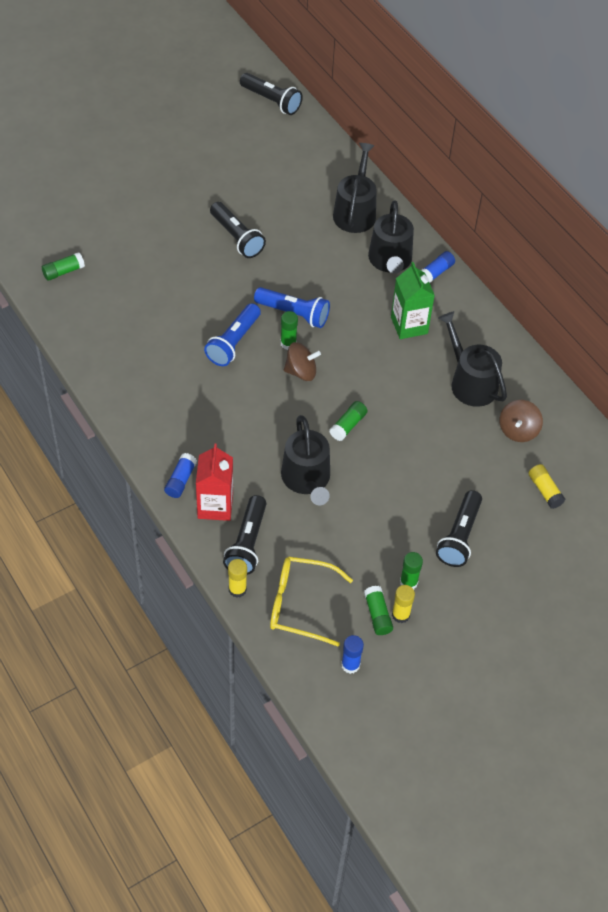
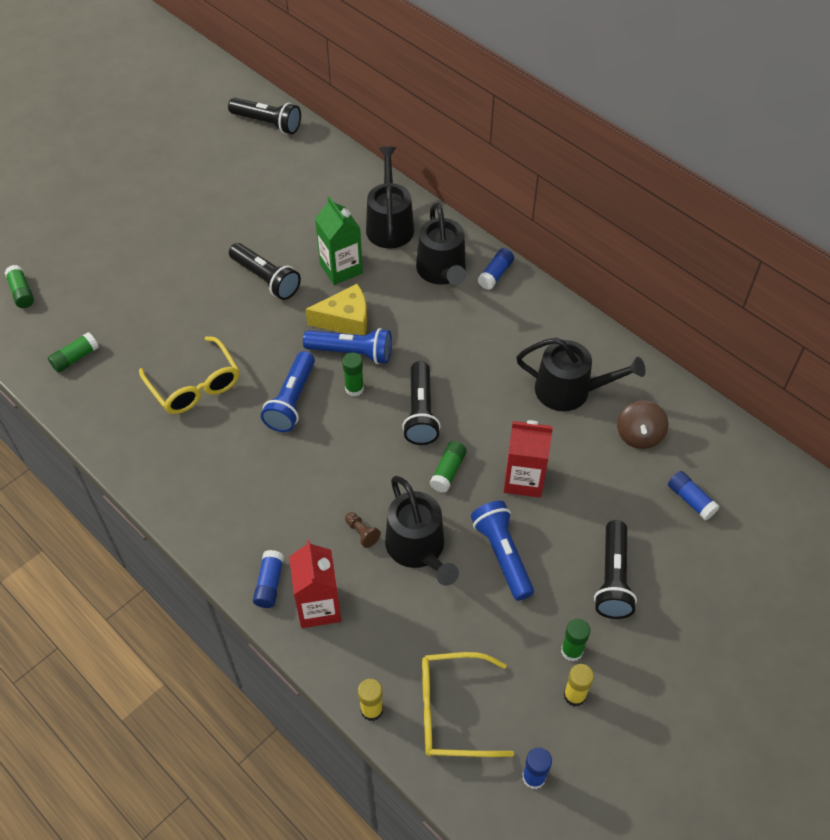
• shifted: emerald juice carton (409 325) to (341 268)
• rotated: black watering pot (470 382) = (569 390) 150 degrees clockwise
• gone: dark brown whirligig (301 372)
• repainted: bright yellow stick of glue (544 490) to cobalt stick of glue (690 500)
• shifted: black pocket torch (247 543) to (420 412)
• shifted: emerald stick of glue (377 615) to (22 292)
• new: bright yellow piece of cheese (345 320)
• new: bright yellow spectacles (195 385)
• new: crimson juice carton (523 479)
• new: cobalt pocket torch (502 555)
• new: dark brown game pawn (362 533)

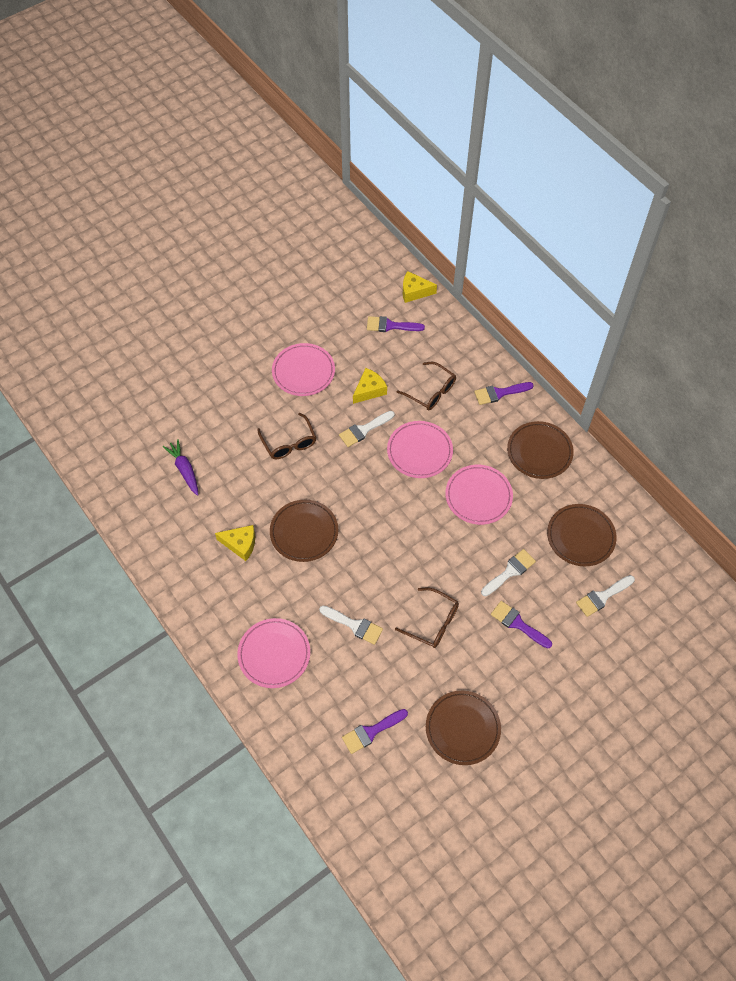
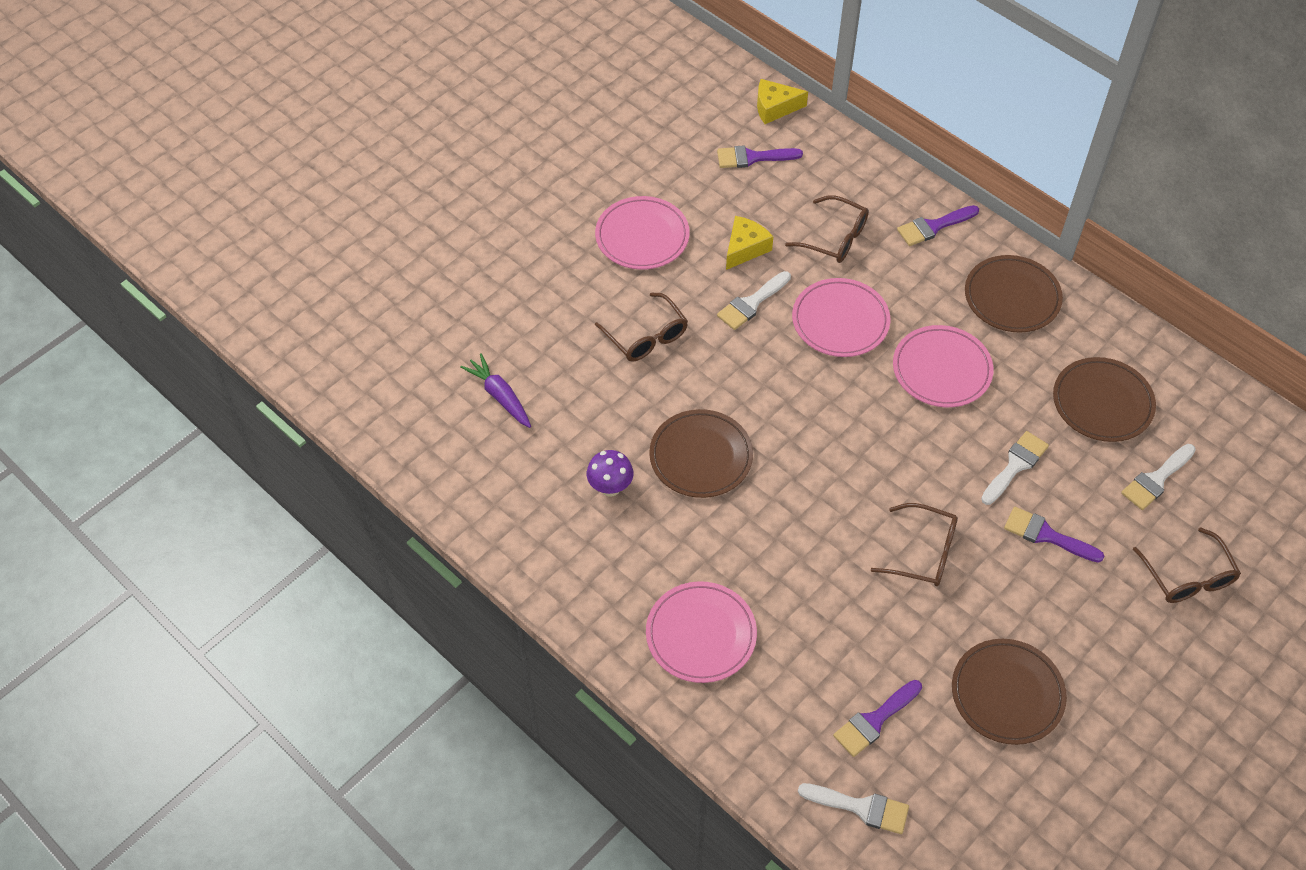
• swapped: bright yellow piece of cheese (240 544) to violet fungus (610 487)
• shifted: snow-white brush (354 625) to (861 807)
• new: dark brown spectacles (1188 577)

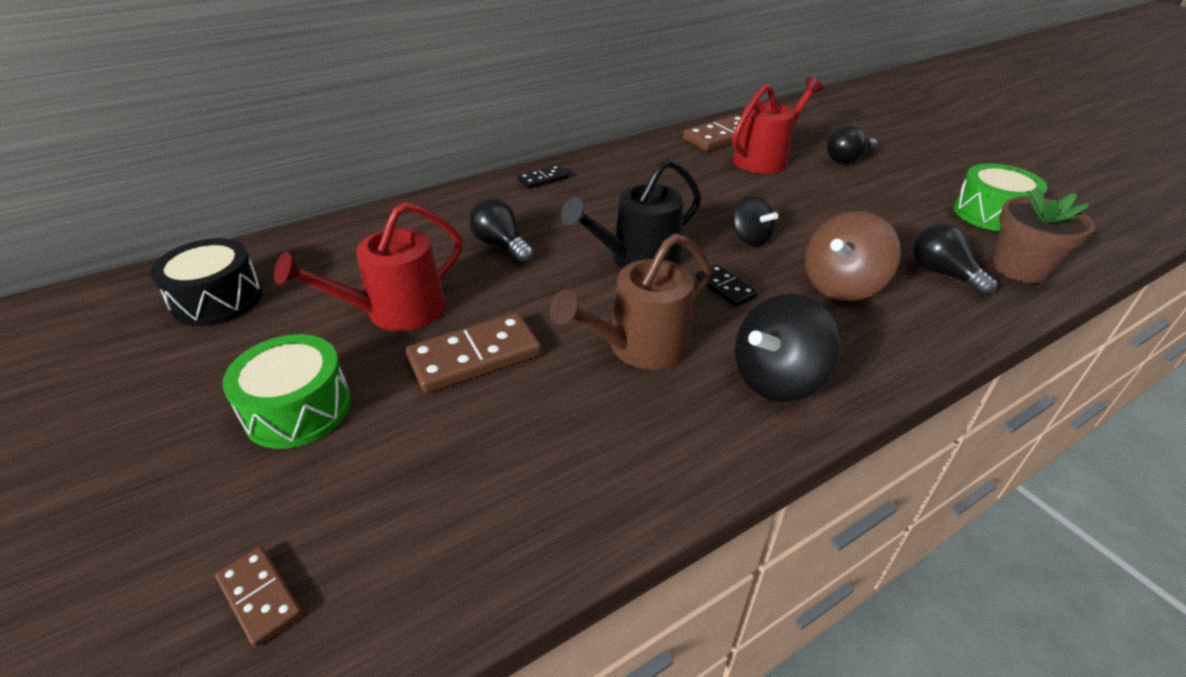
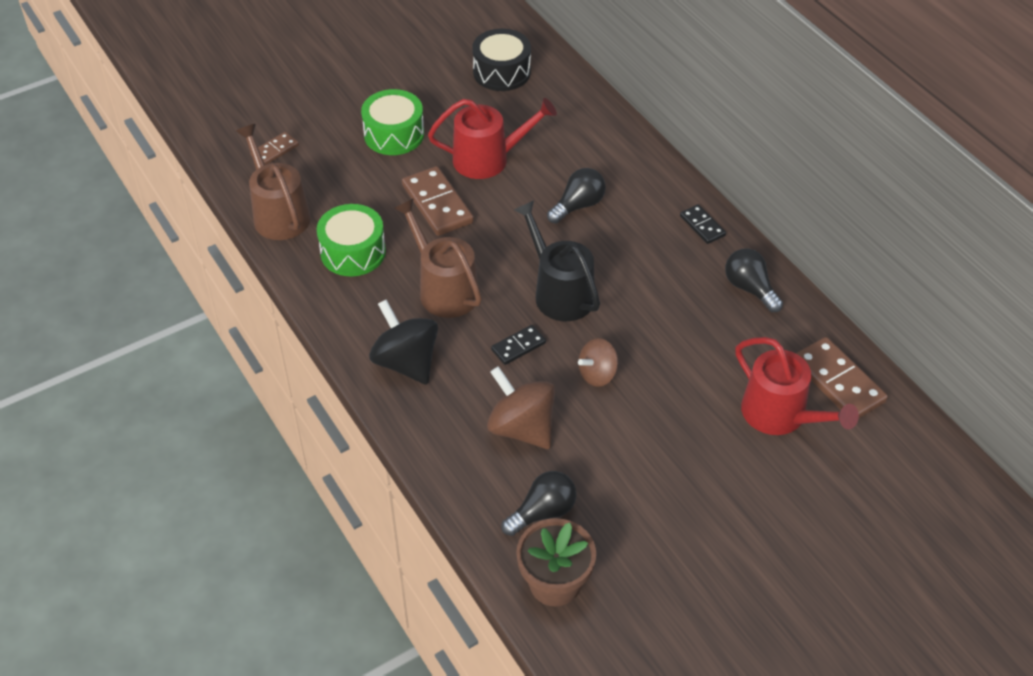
• shifted: black bulb (847 160) to (750 288)
• shifted: emerald toy drum (990 214) to (353 252)
• repainted: black whirligig (750 239) to dark brown whirligig (597 374)
• rotated: crimson watering pot (396 311) = (488 159) 120 degrees clockwise
• new: dark brown watering pot (278 214)

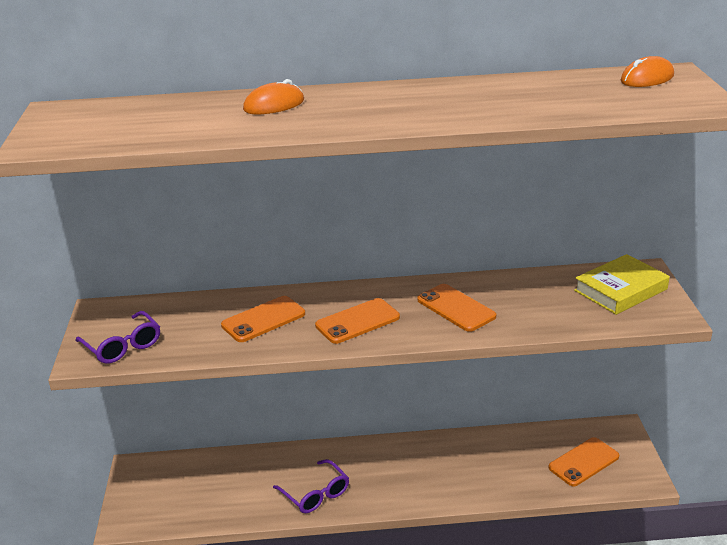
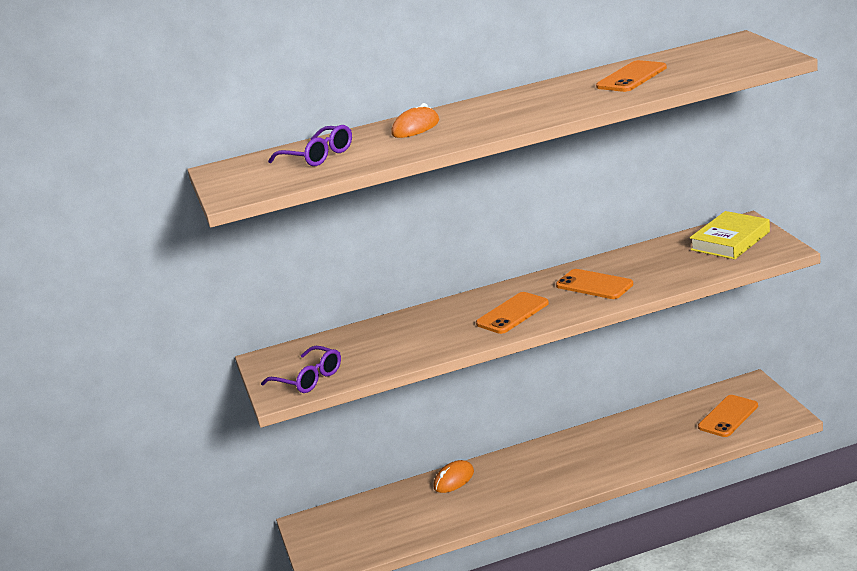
• shifted: orange PC mouse (647 78) to (454 479)
• shifted: orange mobile phone (263 320) to (631 77)
• shifted: violet spectacles (316 494) to (318 156)

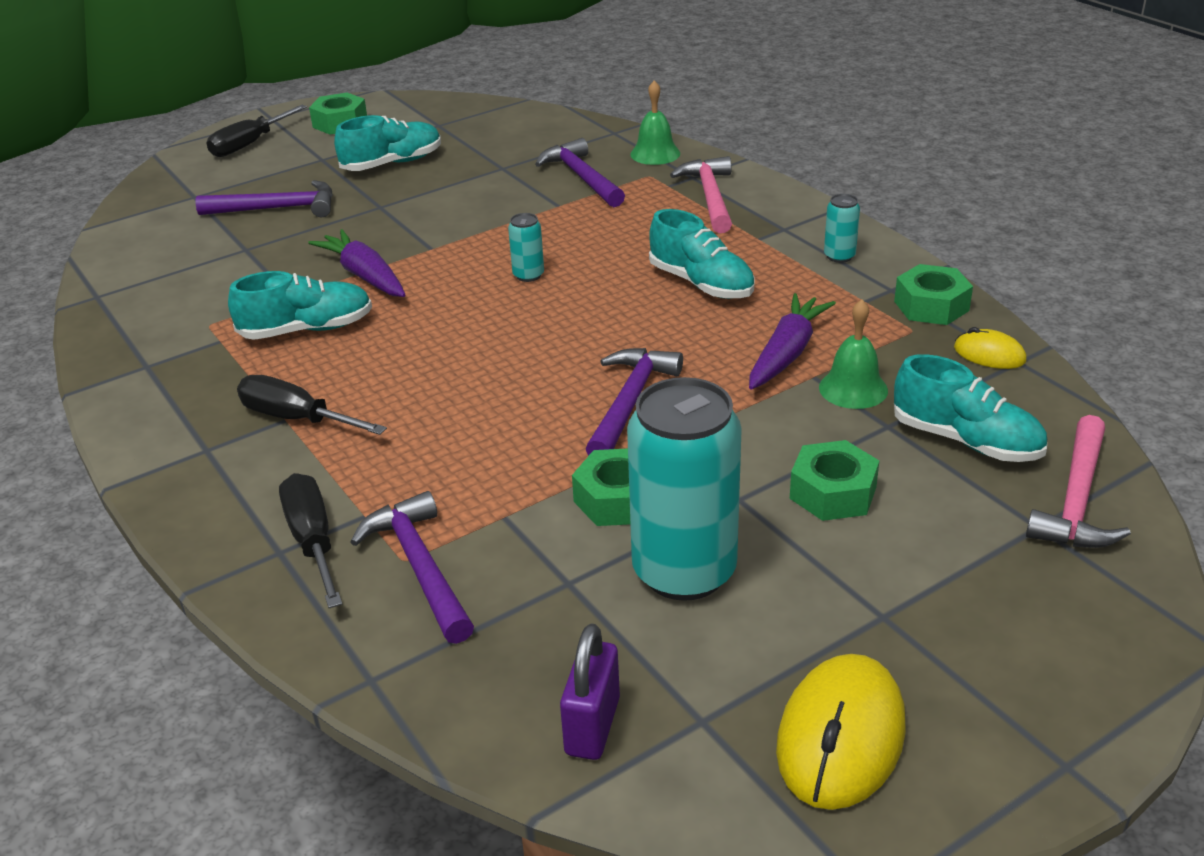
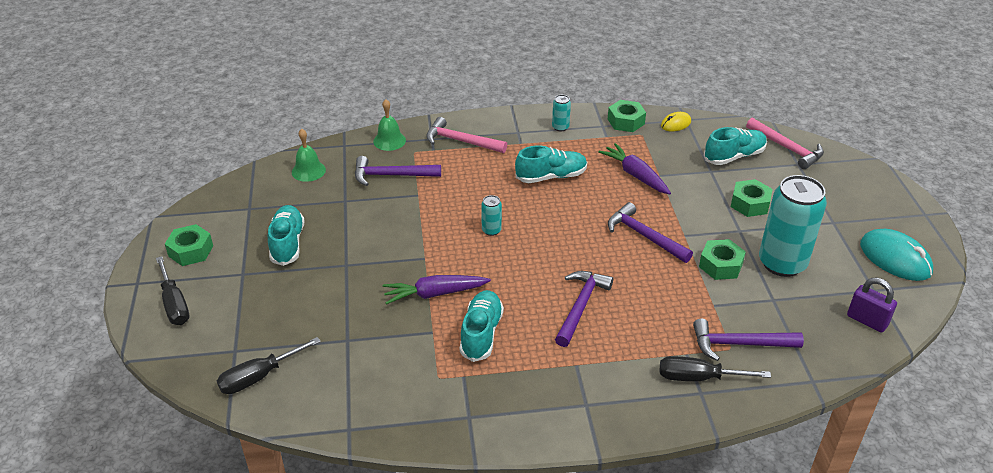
• shifted: violet carpenter's hammer (277 208) to (580 306)
• shifted: emerald bell (853 388) to (308 171)
• shifted: black hand screwdriver (297 419) to (259 376)
• repainted: bright yellow PC mouse (840 737) to turquoise PC mouse (895 258)

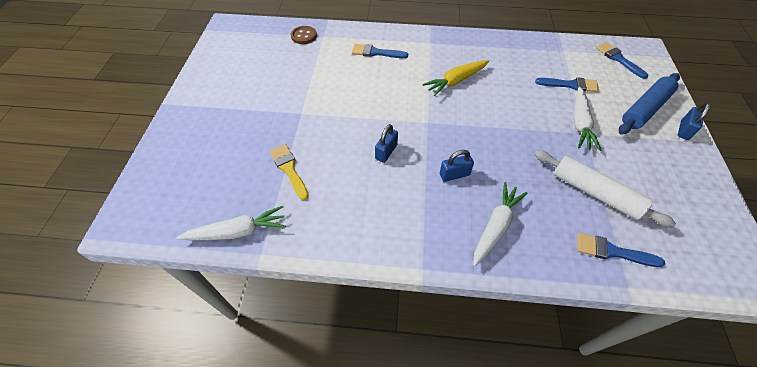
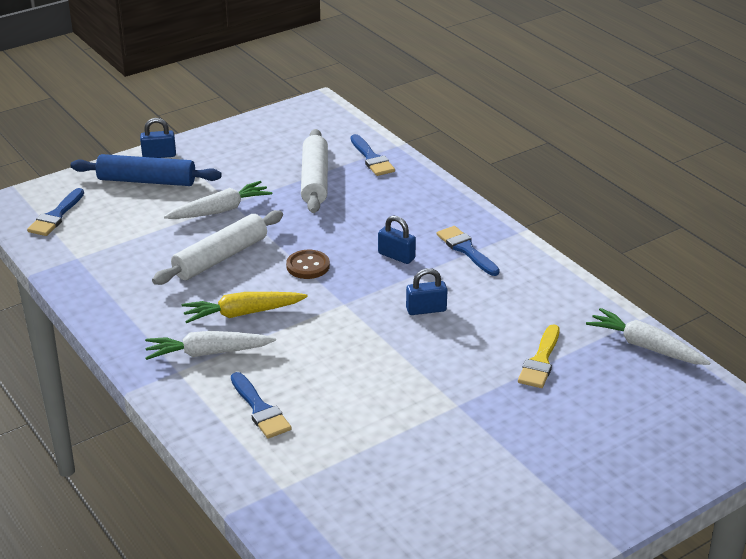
• shifted: dark brown shirt button (304 36) to (308 266)
• rotated: bright yellow root vegetable (456 81) = (242 313) 150 degrees clockwise
• shifted: cobalt brush (570 85) to (466 250)
• shifted: snow-white root vegetable (496 226) to (208 353)
• new: snow-white rolling pin (220 257)

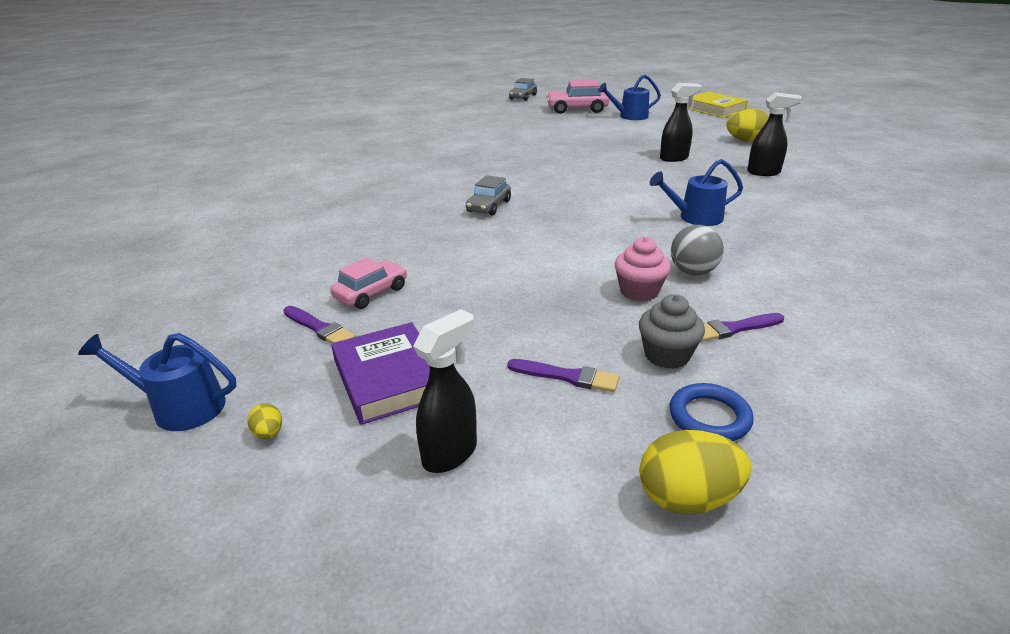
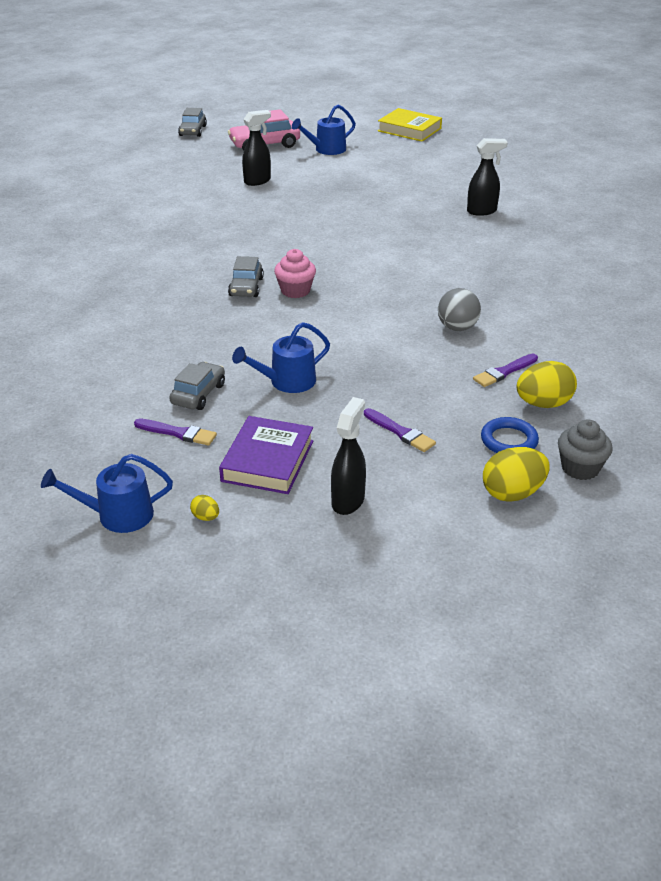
• shifted: black spray cleaner (674 158) to (257 181)
• shifted: bright yellow egg shape (745 141) to (543 404)
• shifted: cobalt watering pot (695 217) to (287 382)
• shifted: rose-pink cupcake (639 291) to (295 291)
• repainted: rose-pink automobile (371 293) to grey automobile (198 394)
• shifted: grey cupcake (667 355) to (580 468)
• rotated: violet book (389 379) = (267 461) 60 degrees clockwise
• rotated: violet brush (567 376) = (400 432) 45 degrees clockwise

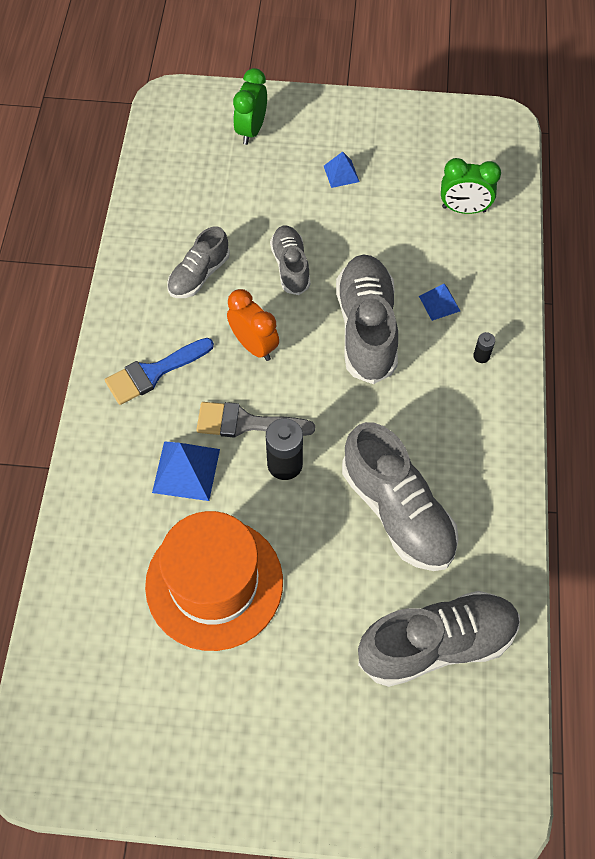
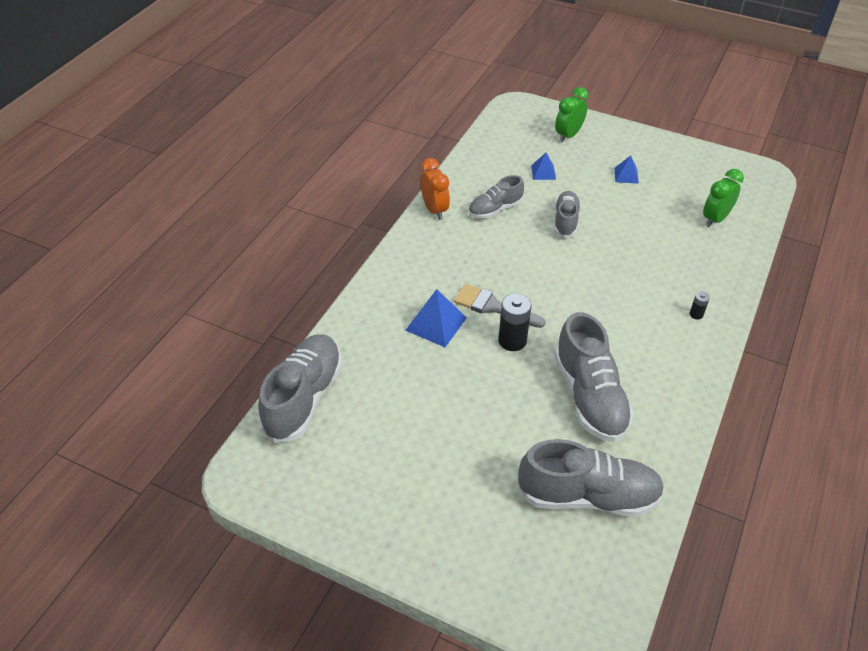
• rotated: emerald alarm clock (464 209) = (715 219) 105 degrees clockwise
• shifted: grey shoe (366 328) to (304 398)
• shifted: cobalt solid pyramid (439 303) to (543 172)
• shifted: orange alarm clock (254 346) to (434 210)
• gone: cobalt brush (153 373)
• gone: orange top hat (214 583)

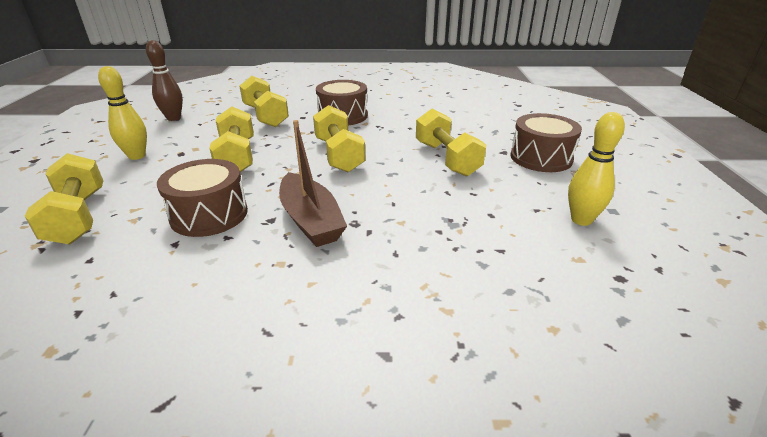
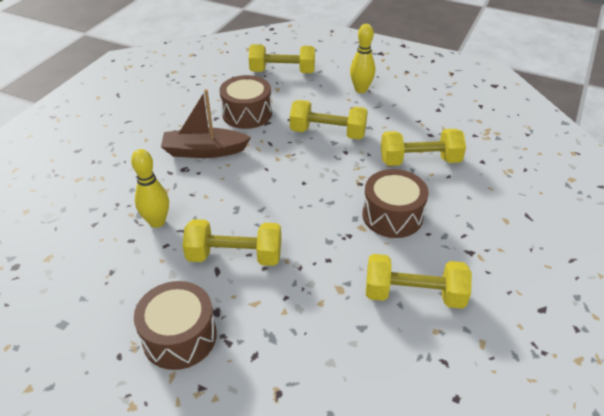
• gone: dark brown tenpin (174 118)
• shifted: bright yellow hand weight (339 155) to (413 294)
• shifted: bright yellow tenpin (581 220) to (157 222)

